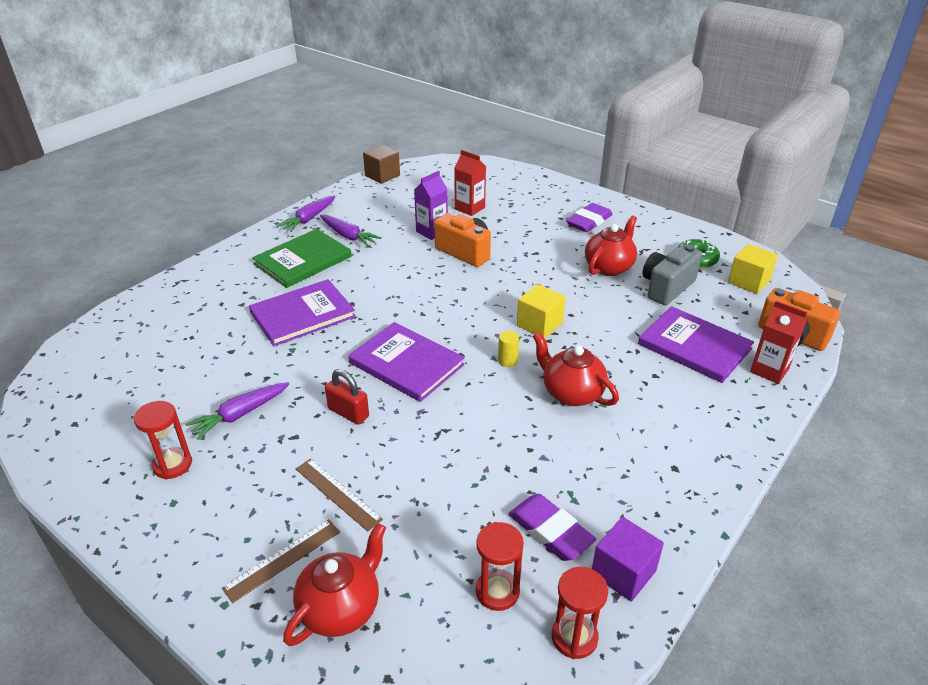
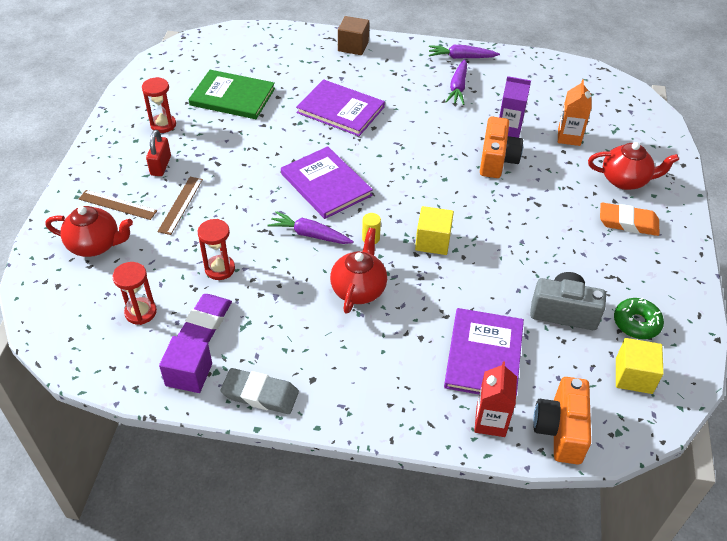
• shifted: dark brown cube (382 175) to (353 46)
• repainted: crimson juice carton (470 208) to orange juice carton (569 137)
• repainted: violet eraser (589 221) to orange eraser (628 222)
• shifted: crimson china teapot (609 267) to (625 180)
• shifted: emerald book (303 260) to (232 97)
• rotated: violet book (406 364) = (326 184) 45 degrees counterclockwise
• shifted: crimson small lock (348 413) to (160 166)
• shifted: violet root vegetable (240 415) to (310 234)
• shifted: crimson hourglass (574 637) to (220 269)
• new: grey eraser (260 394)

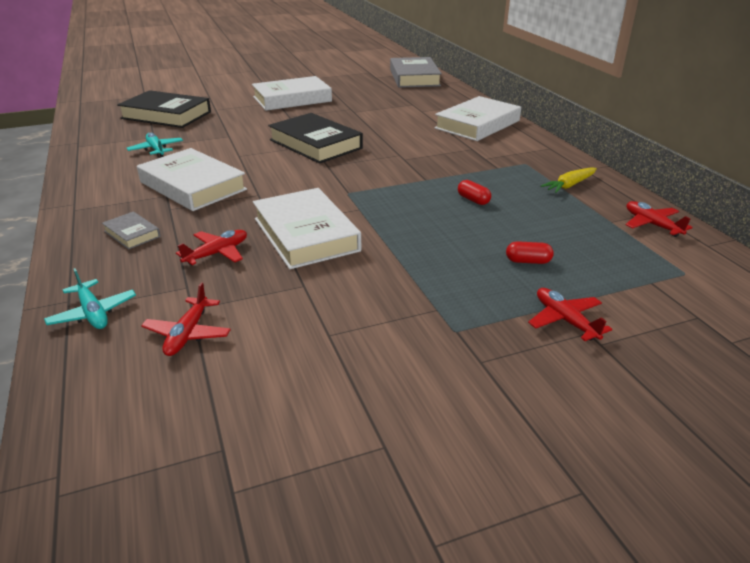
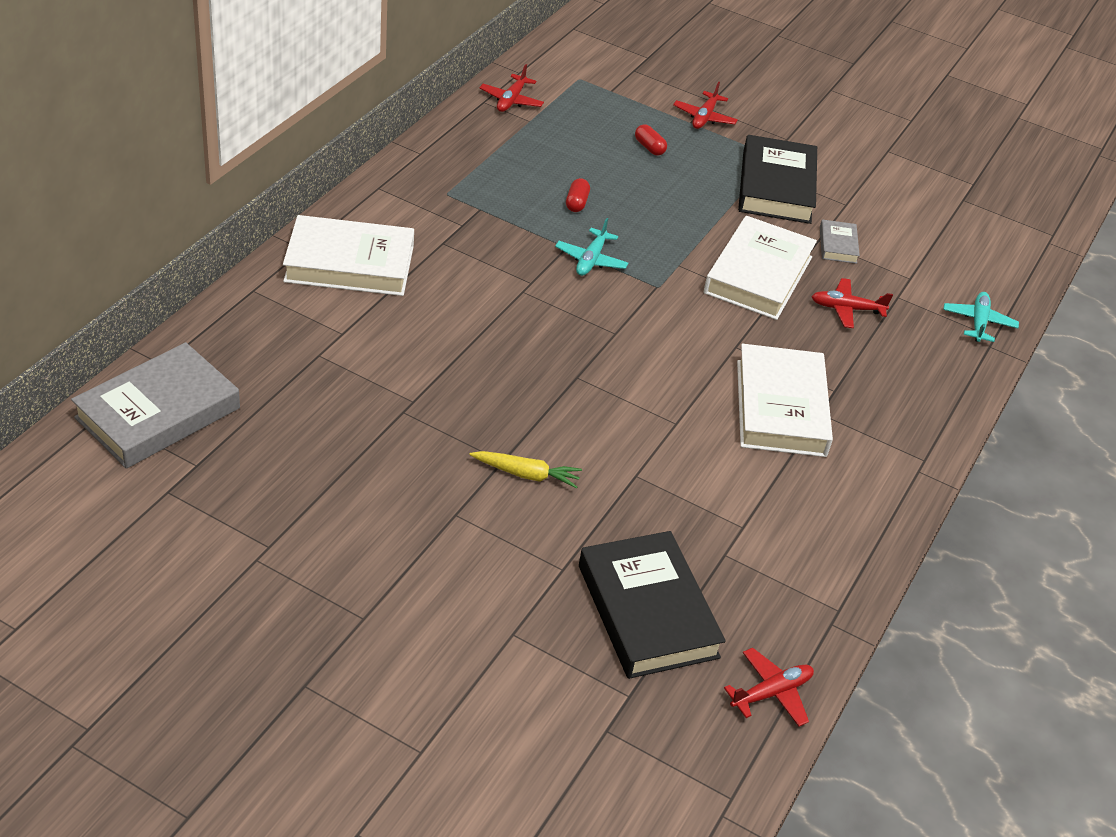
• gone: snow-white book (292 99)
• shifted: black book (315 144) to (776 187)
• shifted: turquoise aeroplane (156 150) to (591 260)
• shifted: bright yellow root vegetable (569 185) to (526 474)
• shifted: grey book (132 234) to (838 245)
• shifted: crimson aeroplane (188 334) to (771 693)

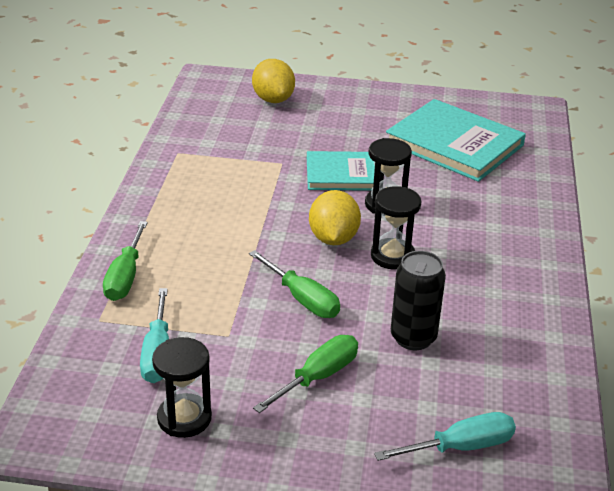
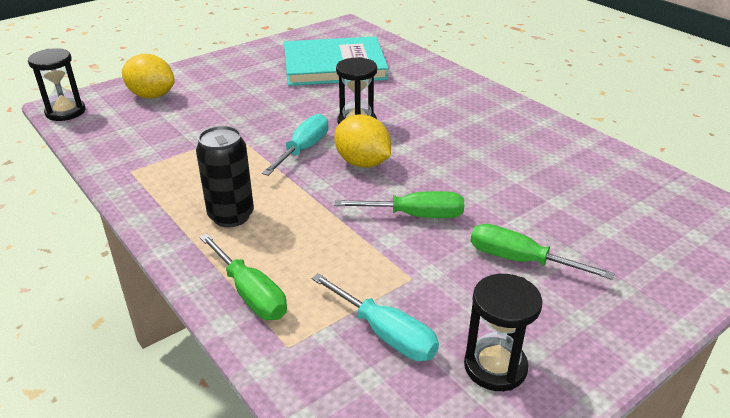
• gone: turquoise book (342 174)
• shifted: black hourglass (392 256) to (65 112)
• shifted: black can (413 338) to (231 216)
• rotated: emerald hand screwdriver (318 377) = (520 260) 60 degrees counterclockwise
• shifted: turquoise hand screwdriver (460 447) to (303 149)

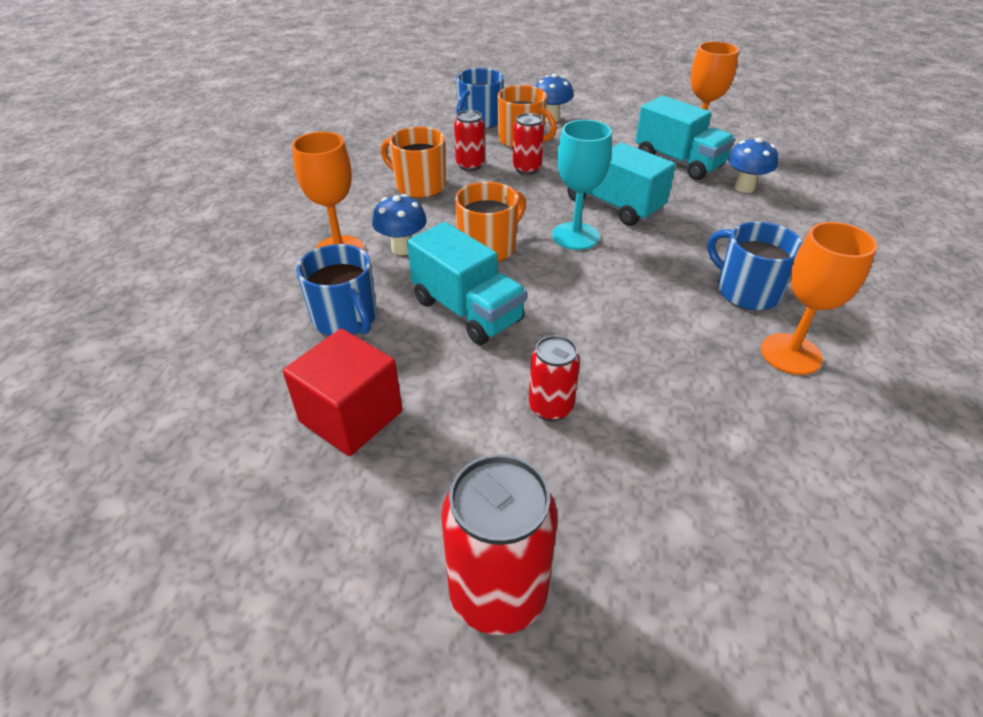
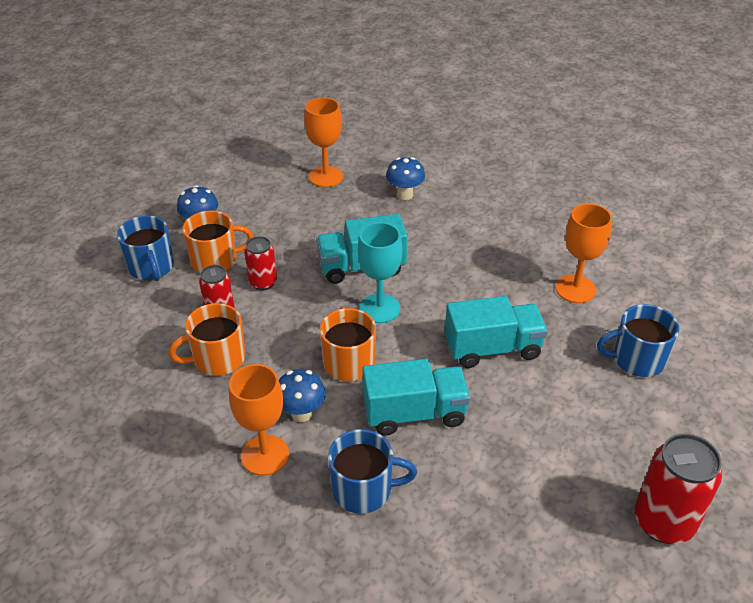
• shifted: turquoise toy truck (678 162) to (492 348)
• shifted: cobalt coffee mug (746 291) to (636 359)
• gone: crimson cube (351 416)
• gone: crimson can (550 407)

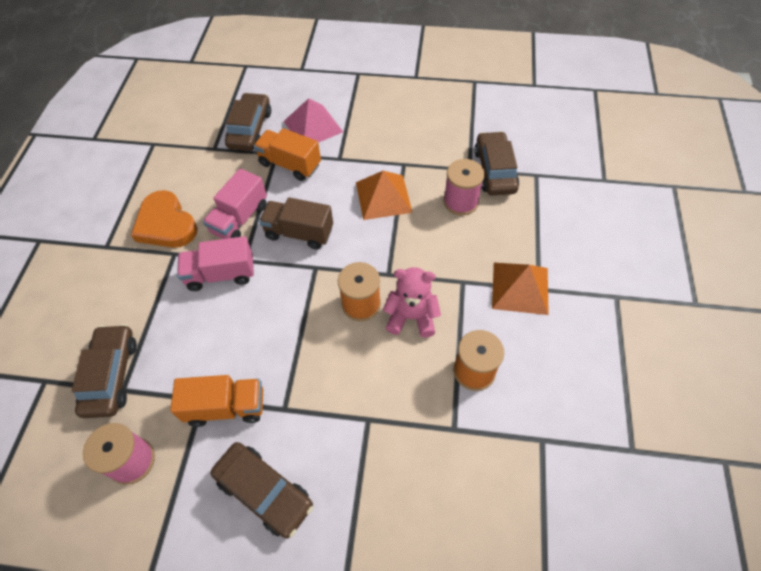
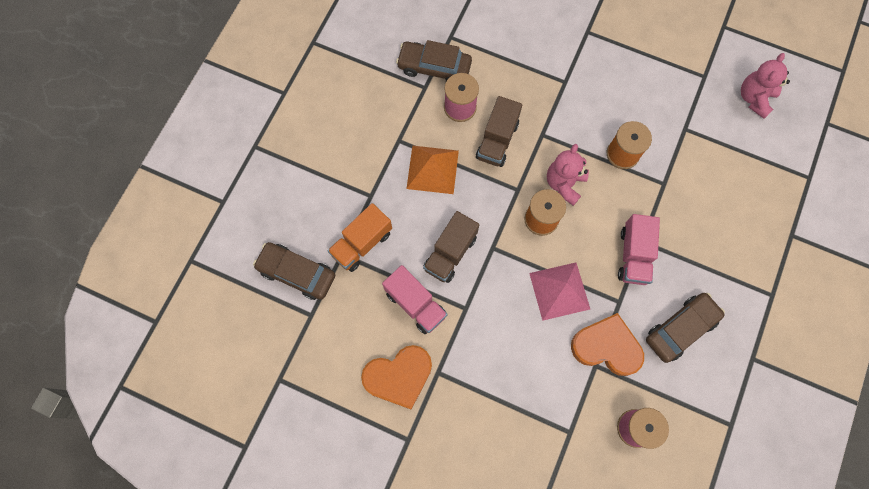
• shifted: rose-pink solid pyramid (313 126) to (559 291)
• shifted: rose-pink toy truck (221 274) to (634 255)
• gone: orange solid pyramid (520 288)
• gone: dark brown automobile (111 375)
• swapped: orange toy truck (226 407) to orange heart shape (607 347)
• new: rose-pink teddy bear (754 98)
• new: dark brown toy truck (497 140)

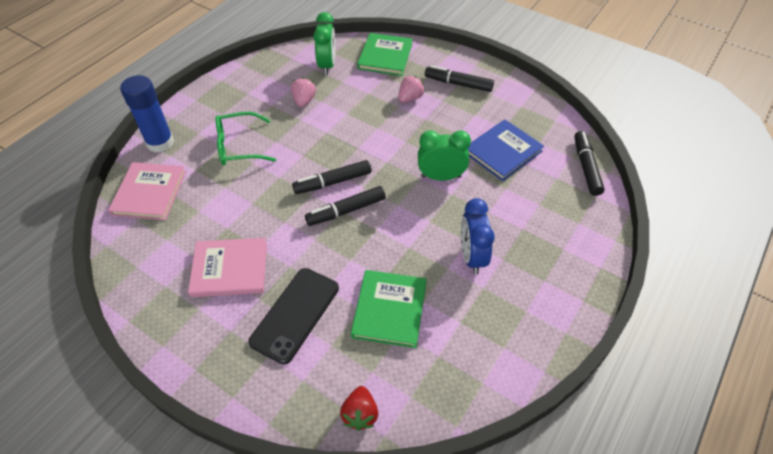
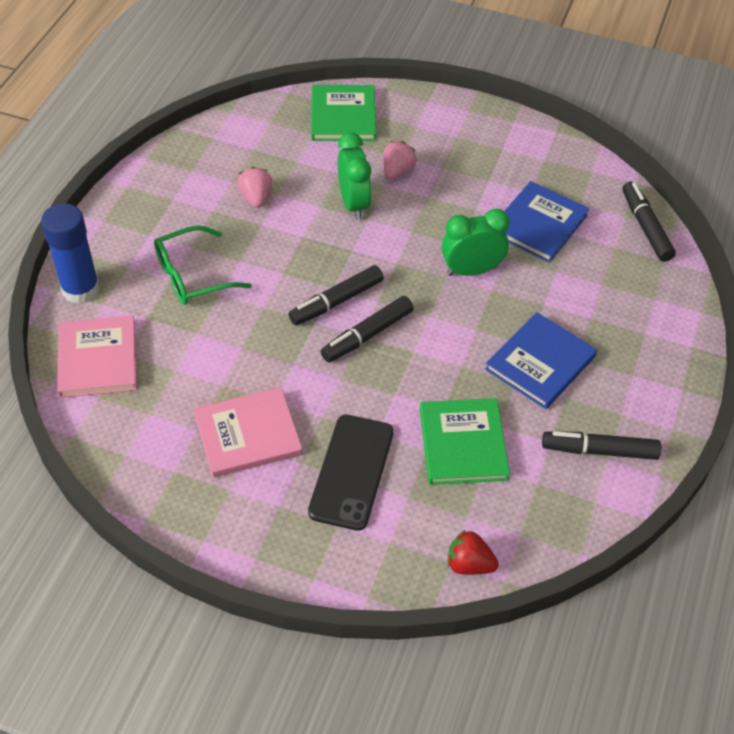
• shifted: emerald alarm clock (327 65) to (354 204)
• shifted: black marker pen (458 84) to (599 451)
• swapped: cobalt alarm clock (472 257) to cobalt book (540 363)
• rotated: crimson strawberry (360 414) = (469 564) 120 degrees clockwise

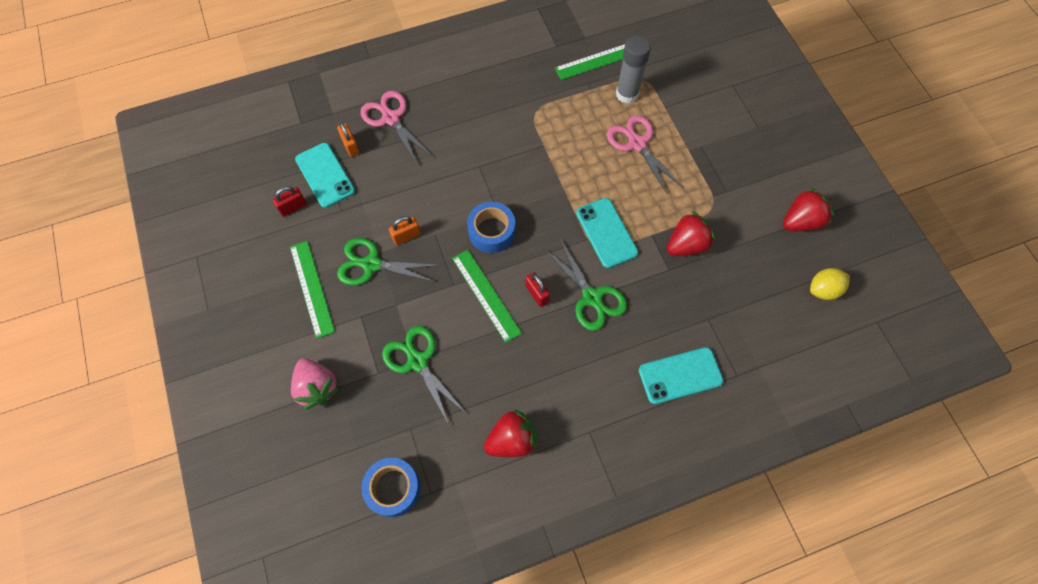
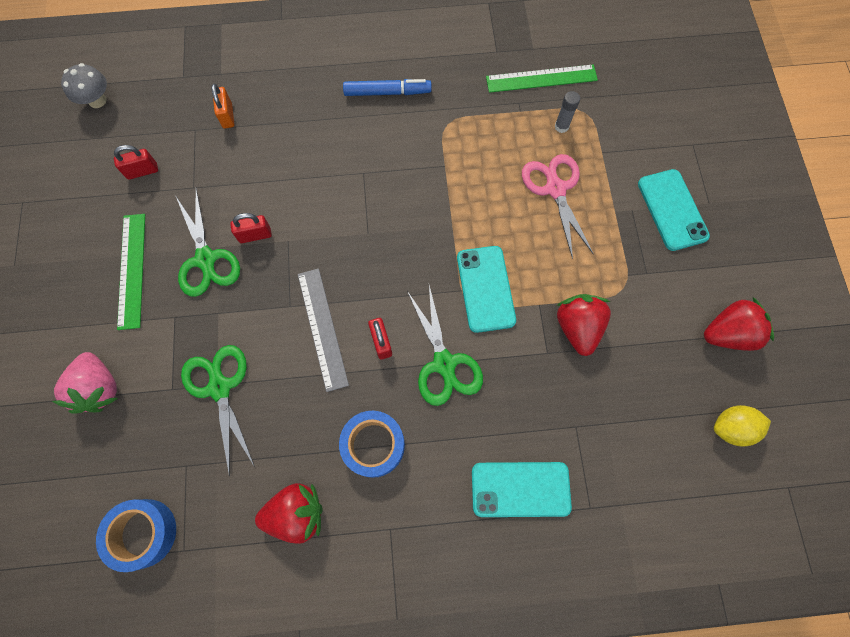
• scaled: grey stick of glue (627 94) = (561 126) x0.52
• gone: rose-pink pair of scissors (391 118)
• shifted: turquoise mobile phone (325 175) to (672 210)
• shifted: cobalt sticky tape (491 231) to (373 445)
• rotated: crimson strawberry (686 245) = (577 327) 75 degrees counterclockwise
• repainted: orange small lock (406 236) to crimson small lock (255 235)
• rotated: emerald pair of scissors (371 264) = (206 259) 135 degrees counterclockwise
• repainted: emerald ruler (486 295) to grey ruler (322 328)
• new: grey fungus (97 100)
• new: cobalt marker pen (387 92)

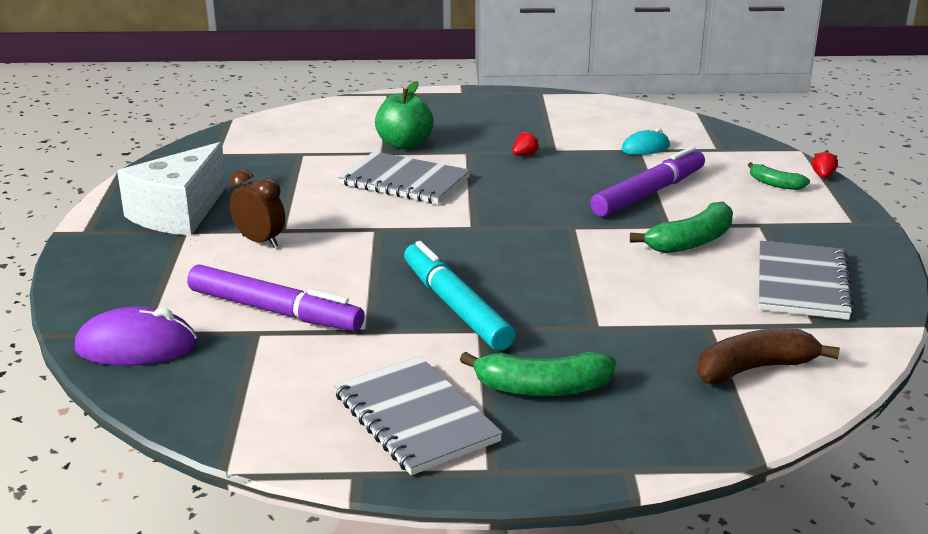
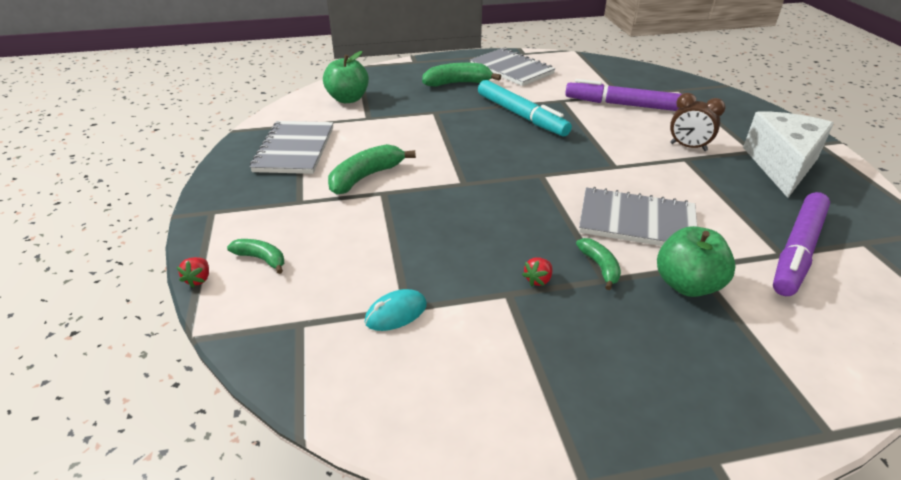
• shifted: violet marker pen (648 193) to (798 250)
• gone: violet PC mouse (136 346)
• swapped: dark brown toy banana (754 369) to emerald apple fruit (348 99)
• new: emerald toy banana (600 267)

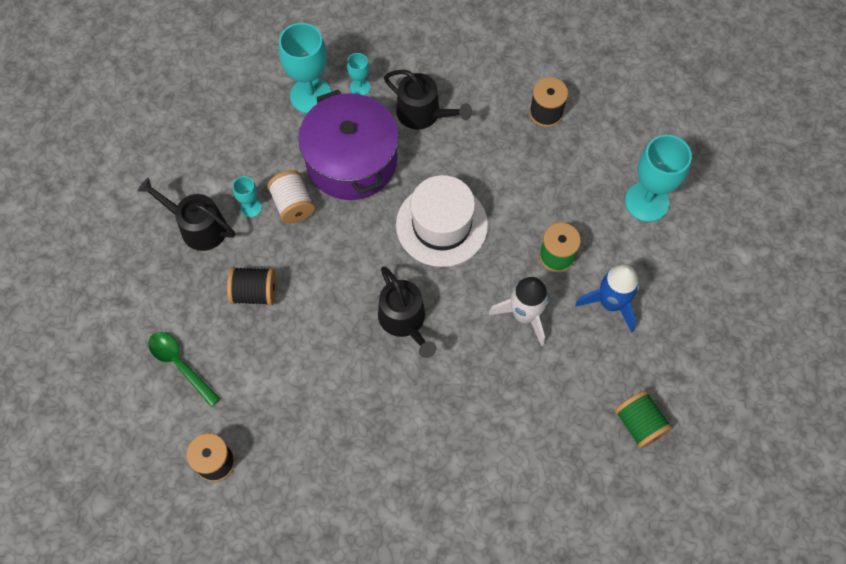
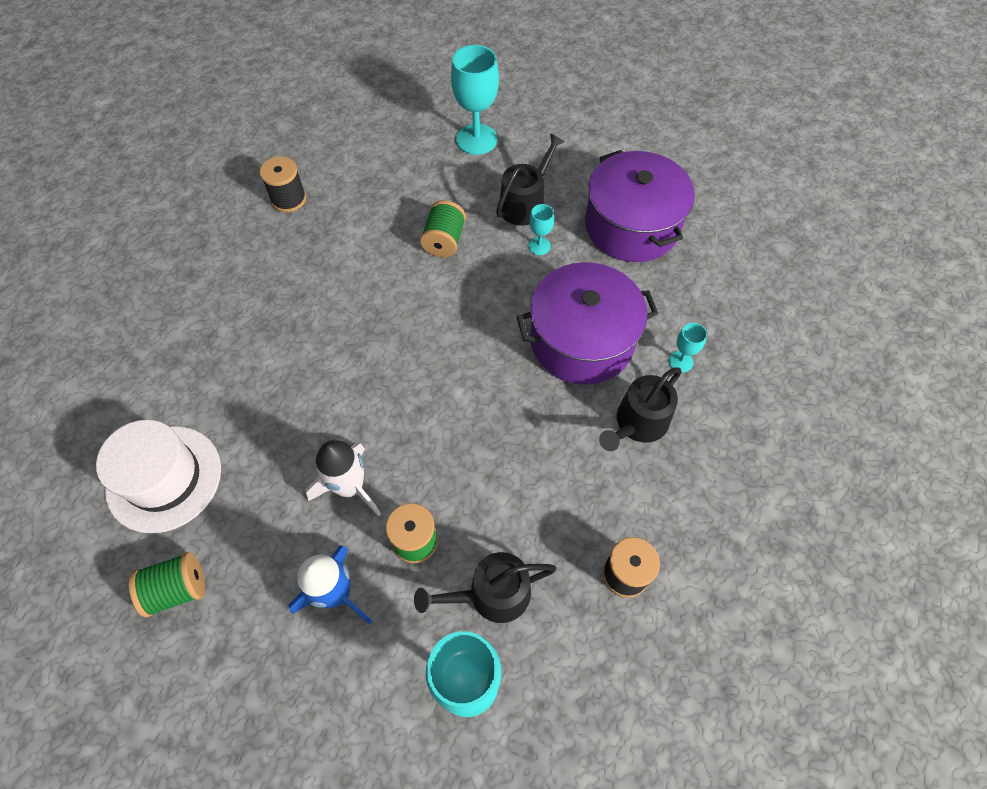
• shifted: turquoise goblet (311 95) to (476 139)
• gone: snow-white spool (293 205)
• shifted: snow-white top hat (441 225) to (164 478)
• shifted: black watering pot (404 320) to (492 594)
• repainted: black spool (255 292) to emerald spool (444 241)
• gone: emerald tablespoon (180 364)
• new: violet stockpot (631 226)

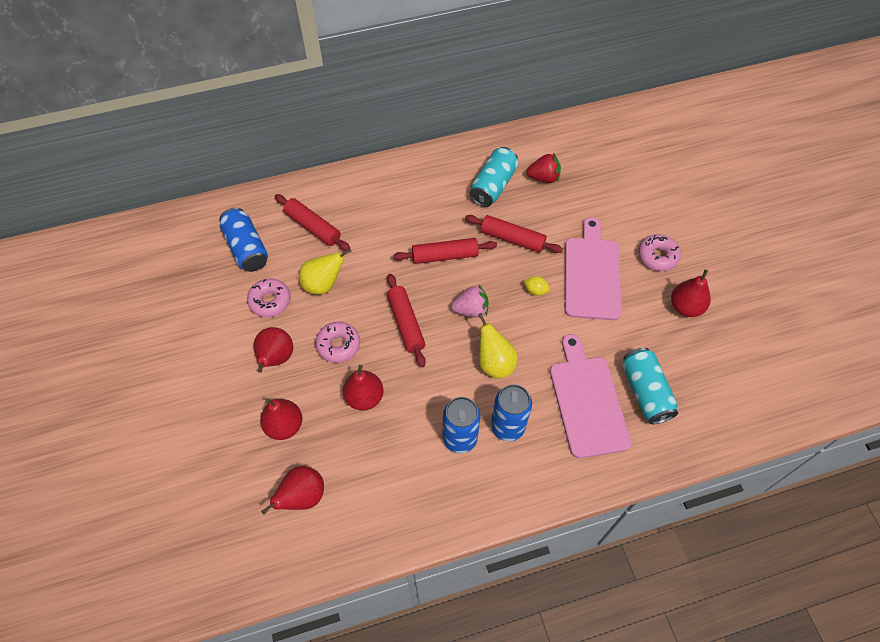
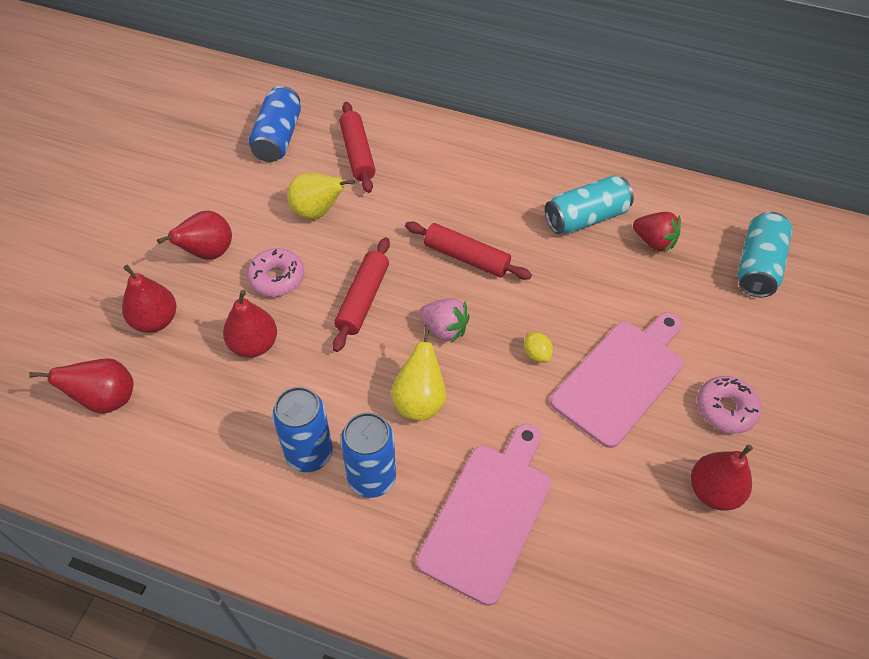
• gone: crimson rolling pin (512 239)
• gone: rose-pink doughnut (270 301)
• shifted: turquoise can (645 392) to (757 266)

